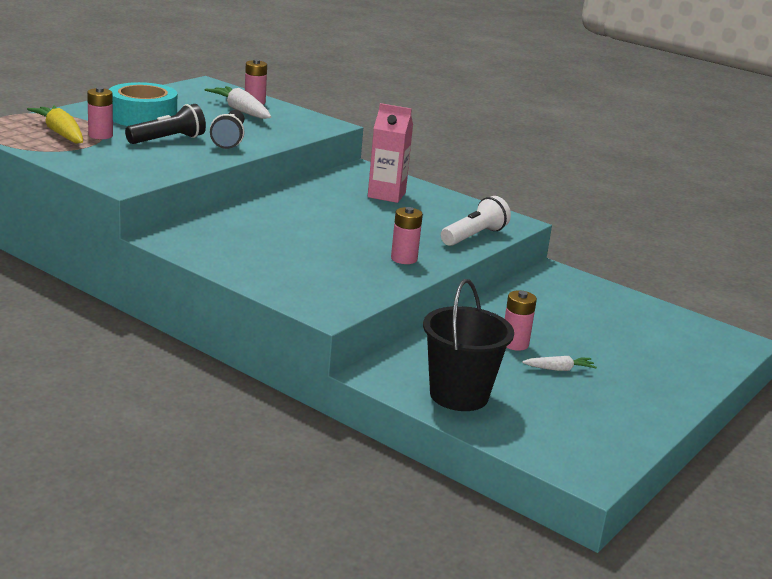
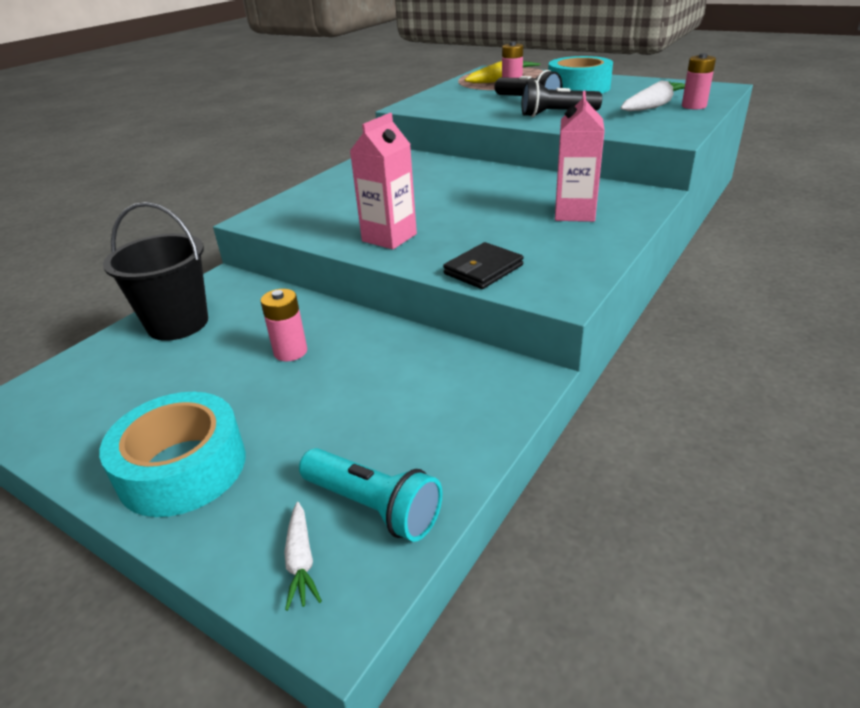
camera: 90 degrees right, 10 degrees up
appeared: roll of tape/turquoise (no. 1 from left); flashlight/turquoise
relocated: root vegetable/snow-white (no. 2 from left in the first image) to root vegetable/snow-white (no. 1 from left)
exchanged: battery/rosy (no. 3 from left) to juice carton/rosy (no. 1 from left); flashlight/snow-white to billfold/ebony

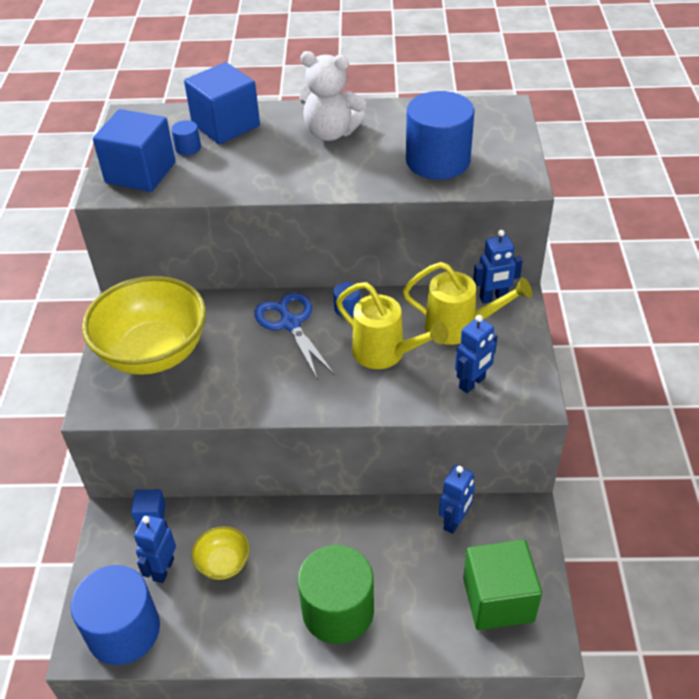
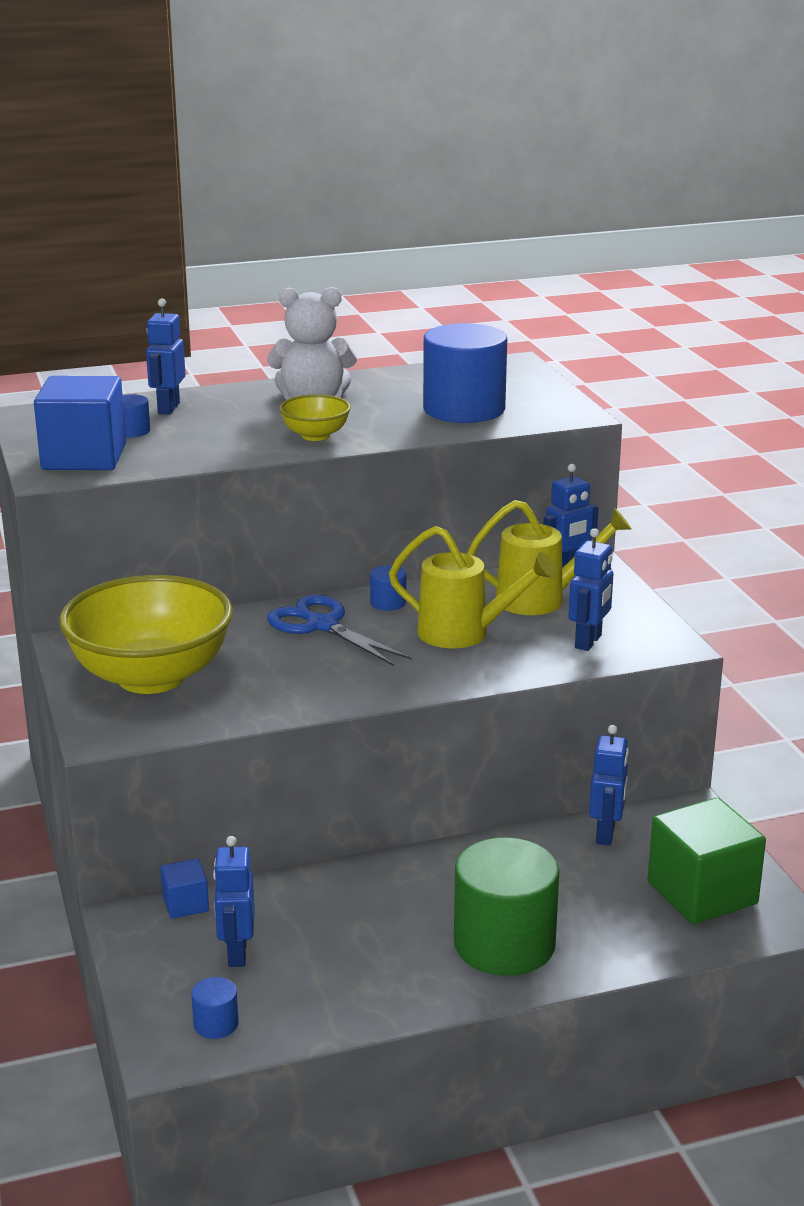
camera: 20 degrees left, 20 degrees down
relocated: deep dish/bright yellow (no. 2 from left)
exchanged: cube/royal blue (no. 3 from left) to robot figure/royal blue (no. 1 from left)
size: solid cylinder/royal blue (no. 1 from left in the first image) x0.41

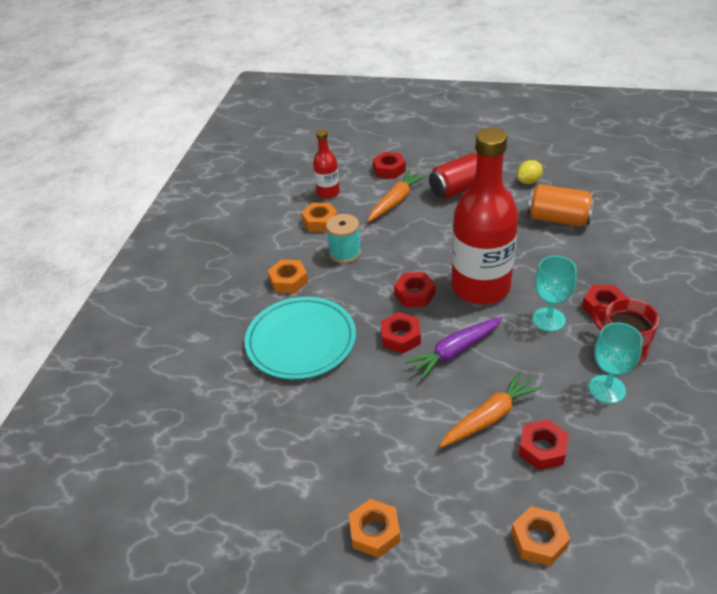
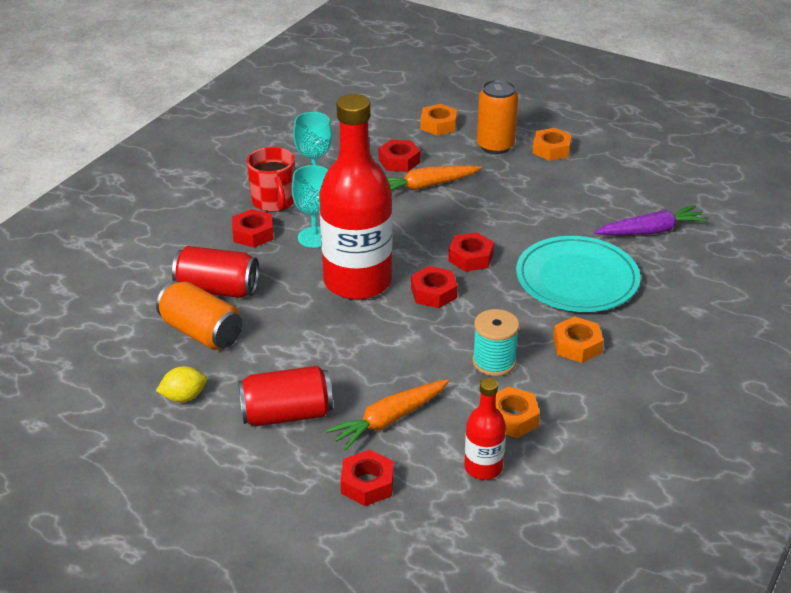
camera: 165 degrees left, 5 degrees down
appeared: can/scarlet (no. 1 from left); can/orange (no. 2 from left)
relocated: root vegetable/purple

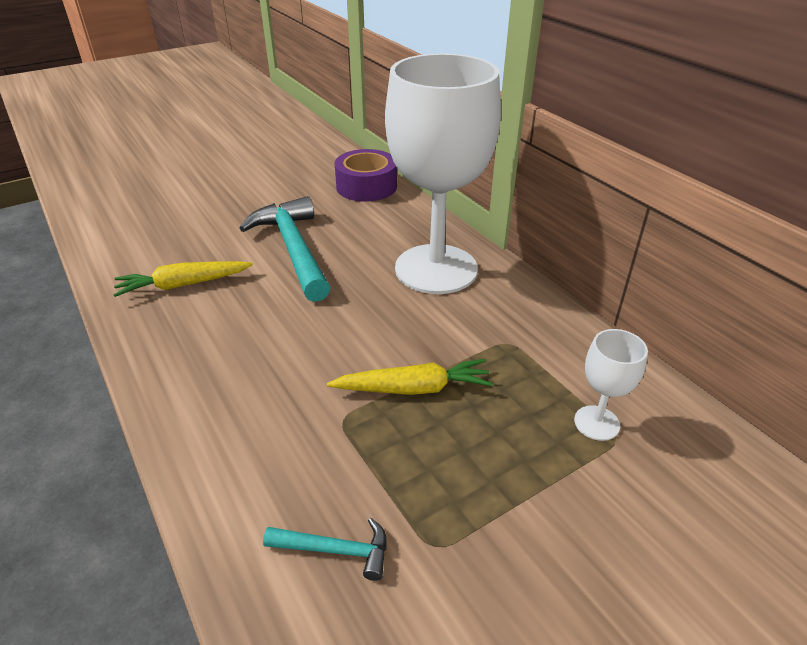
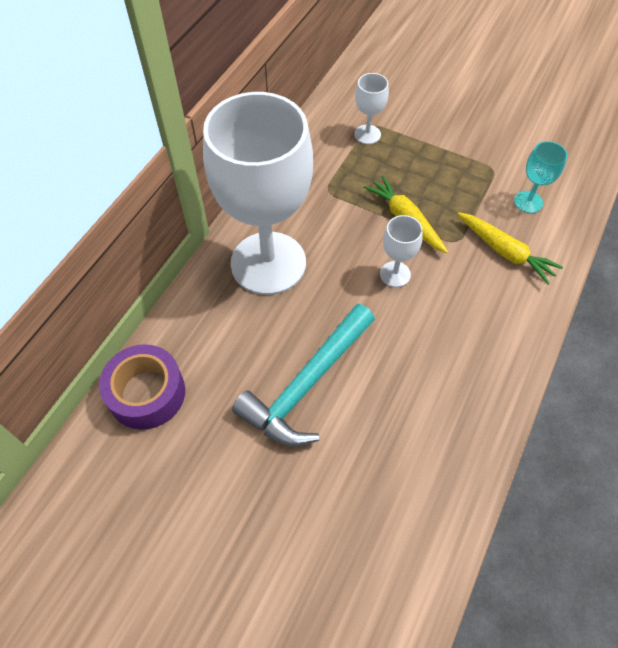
camera: 120 degrees left, 20 degrees up
appeared: goblet/snow-white (no. 3 from left)
relocated: root vegetable/bright yellow (no. 1 from left in the first image) to root vegetable/bright yellow (no. 2 from left)
exchanged: hammer/turquoise (no. 2 from left) to goblet/turquoise

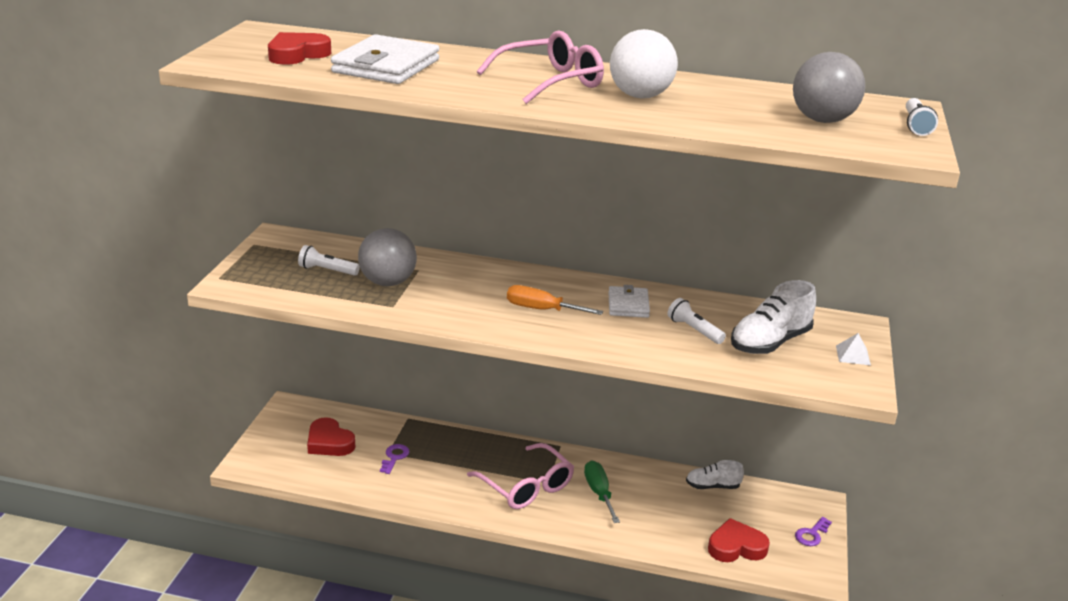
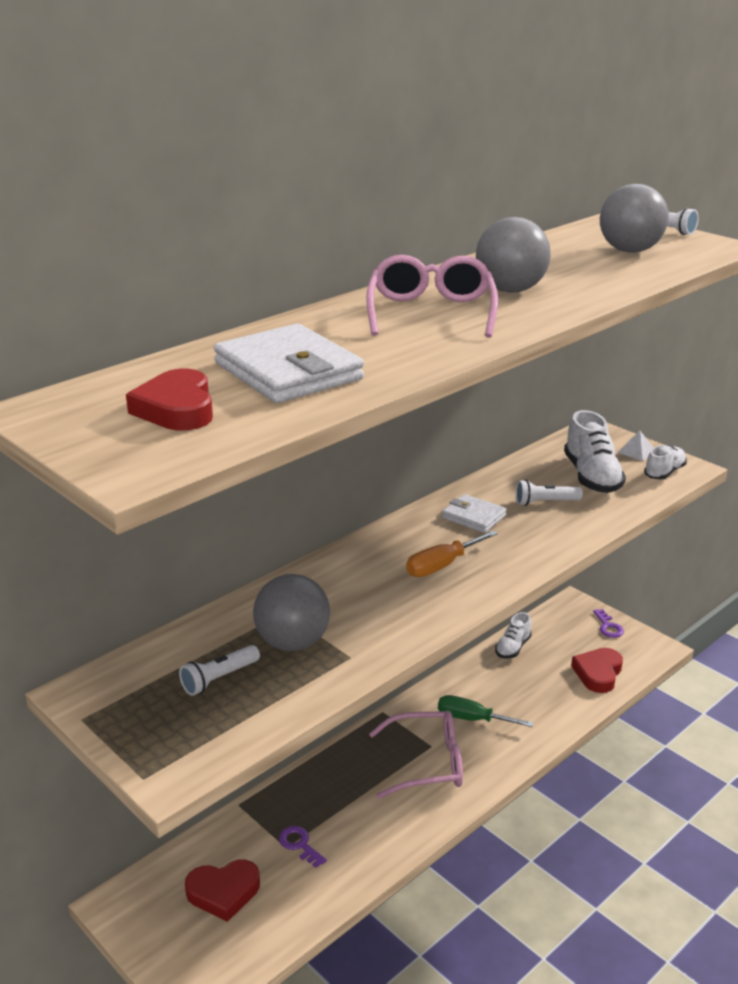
camera: 55 degrees left, 0 degrees up
appeared: lace-up shoe/snow-white (no. 3 from left)
colour: sphere/snow-white to sphere/ash-grey (no. 2 from left)

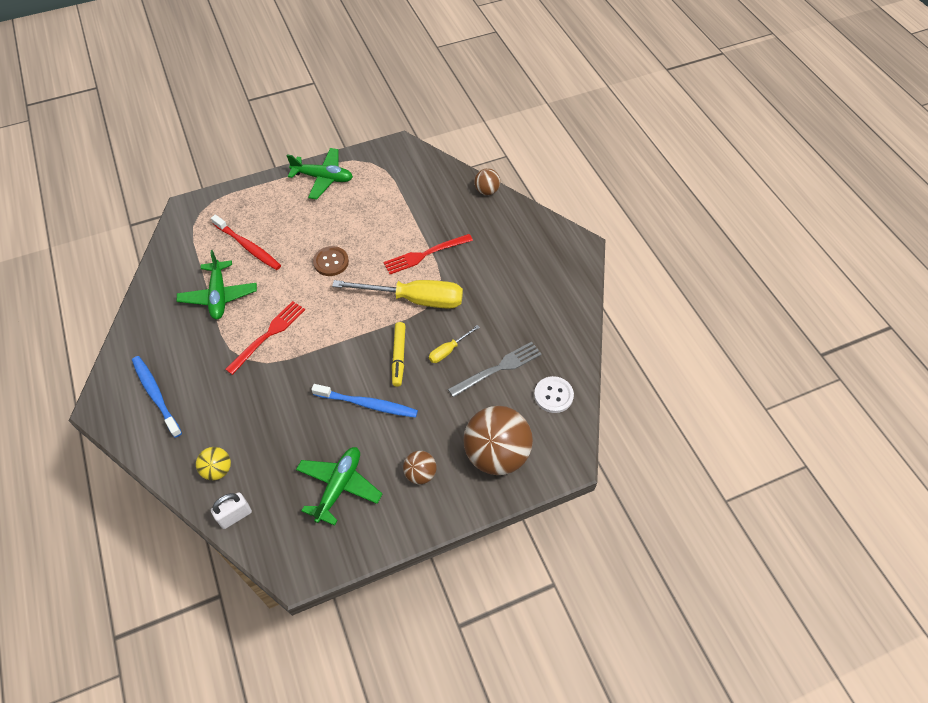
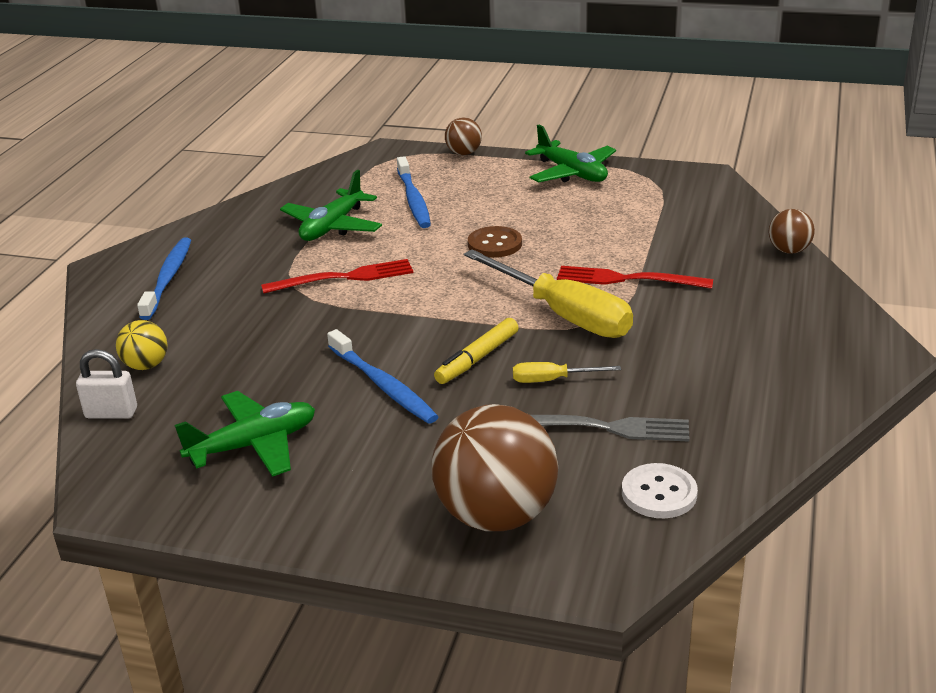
camera: 40 degrees right, 25 degrees down
relocated: sphere/dark brown (no. 1 from left)
colour: dental brush/scarlet to dental brush/royal blue (no. 3 from left)

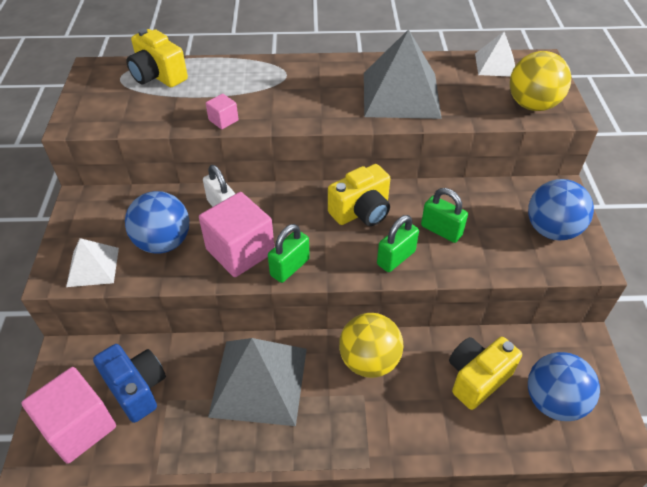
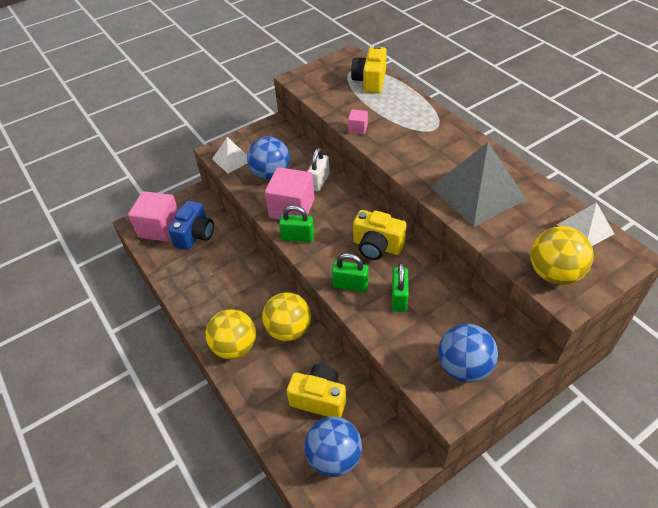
camera: 60 degrees right, 0 degrees up
missing: solid pyramid/ash-grey (no. 1 from left)
appeared: sphere/bright yellow (no. 1 from left)

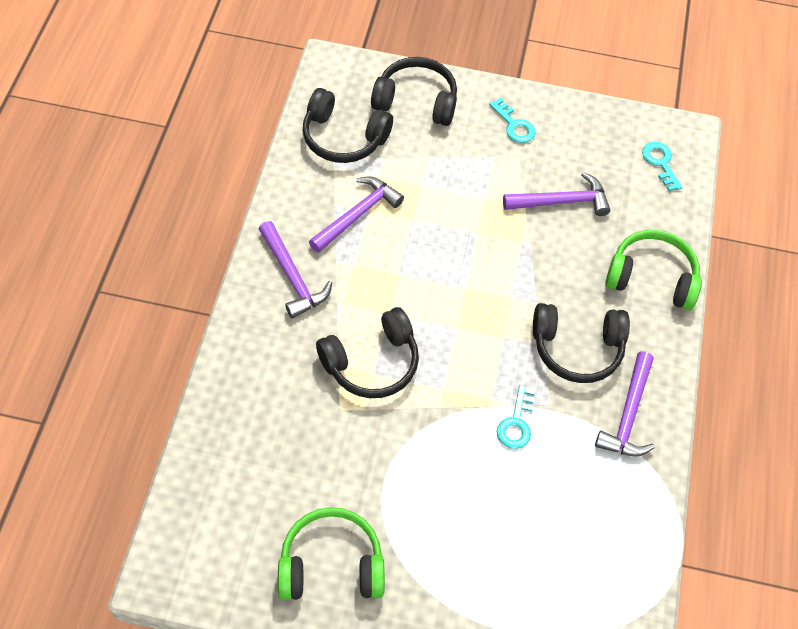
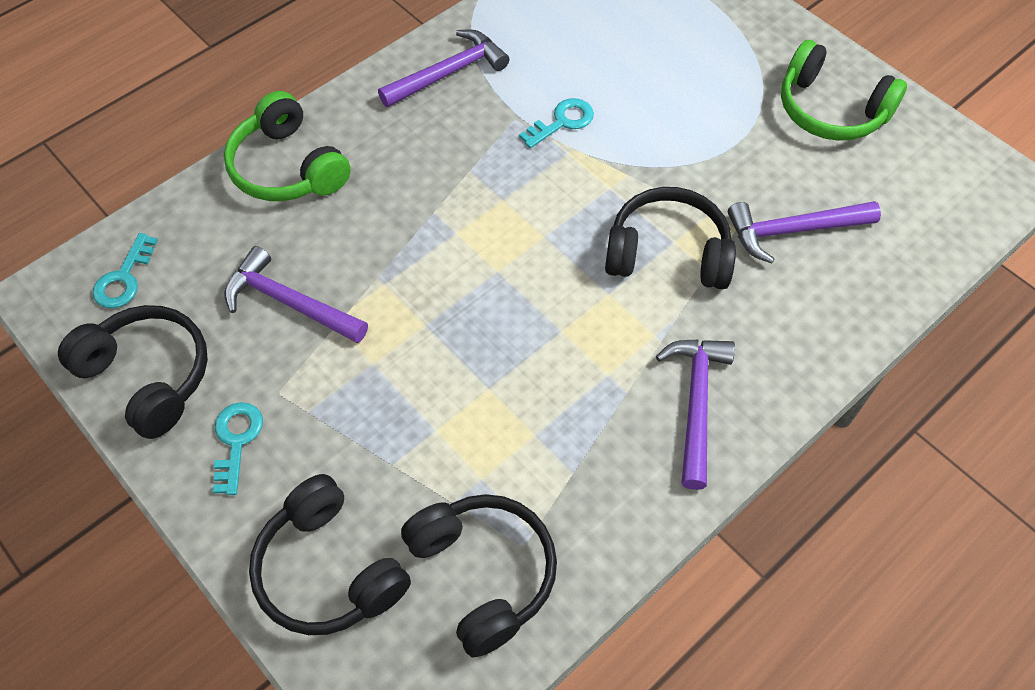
camera: 140 degrees left, 0 degrees up
relocated: hammer/purple (no. 2 from left in the first image) to hammer/purple (no. 4 from left); over-ear headphones/ebony (no. 4 from left in the first image) to over-ear headphones/ebony (no. 1 from left)

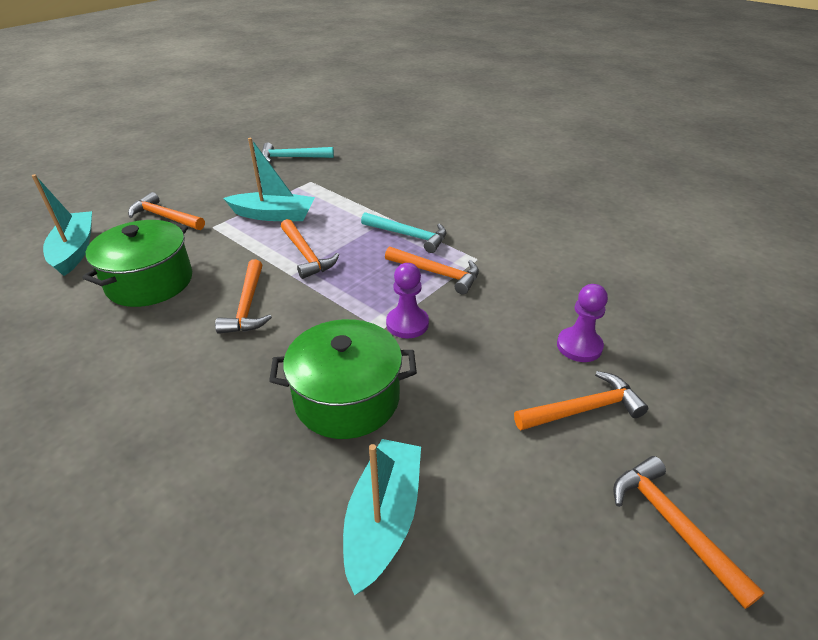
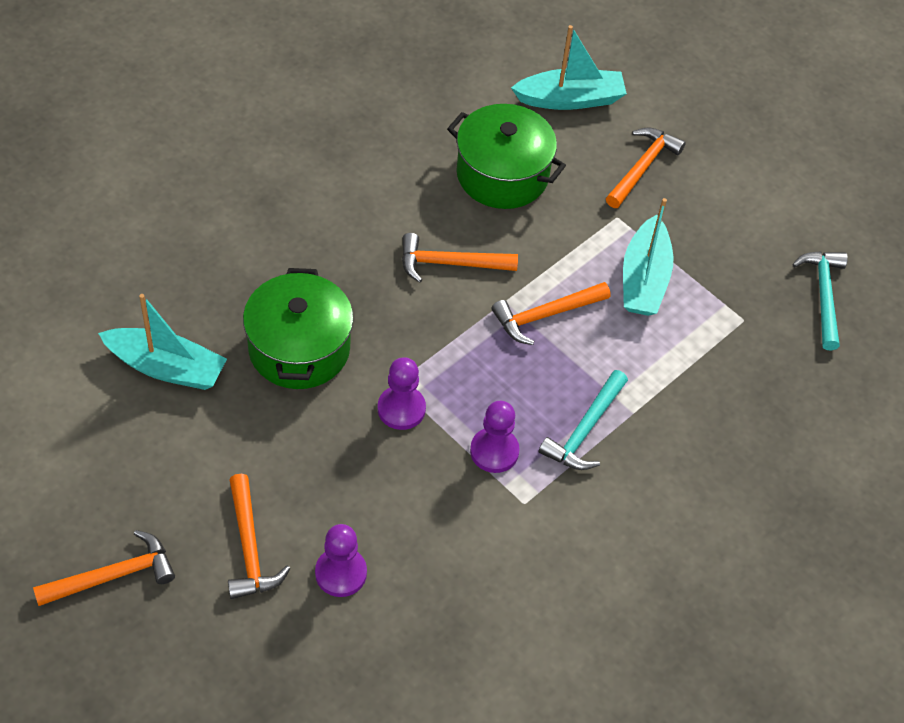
camera: 90 degrees right, 15 degrees up
exchanged: hammer/orange (no. 4 from left) to game pawn/purple (no. 3 from left)

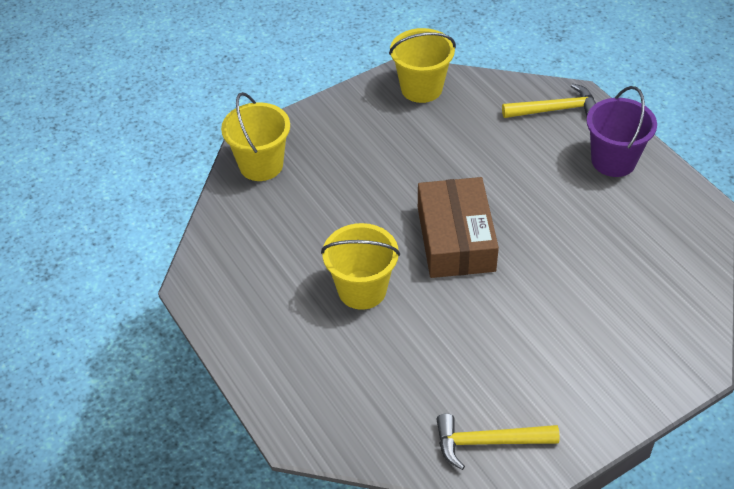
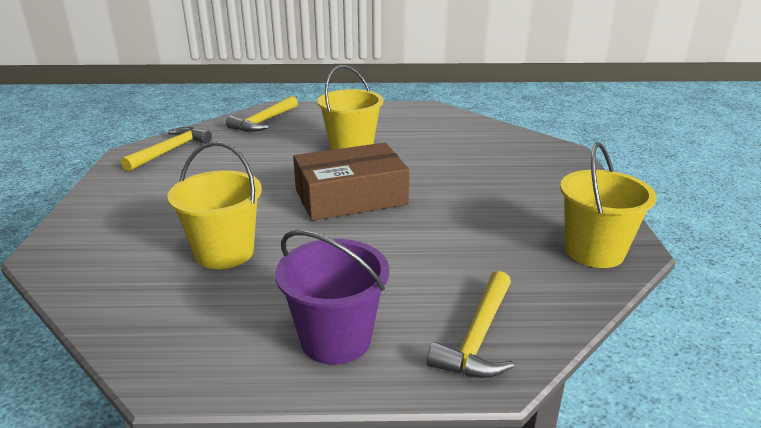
camera: 120 degrees right, 20 degrees down
appeared: hammer/bright yellow (no. 2 from left)
relocated: sand bucket/bright yellow (no. 1 from left)
spun: box/dark brown 45 degrees counterclockwise

